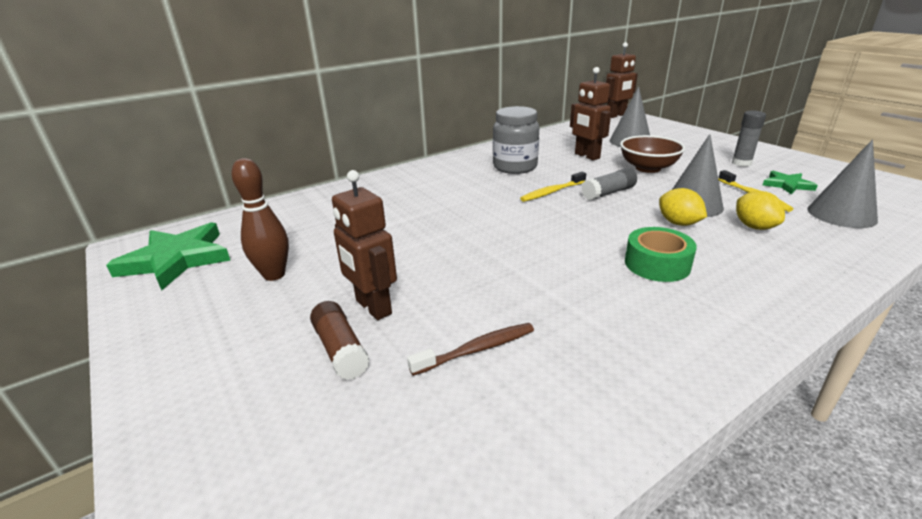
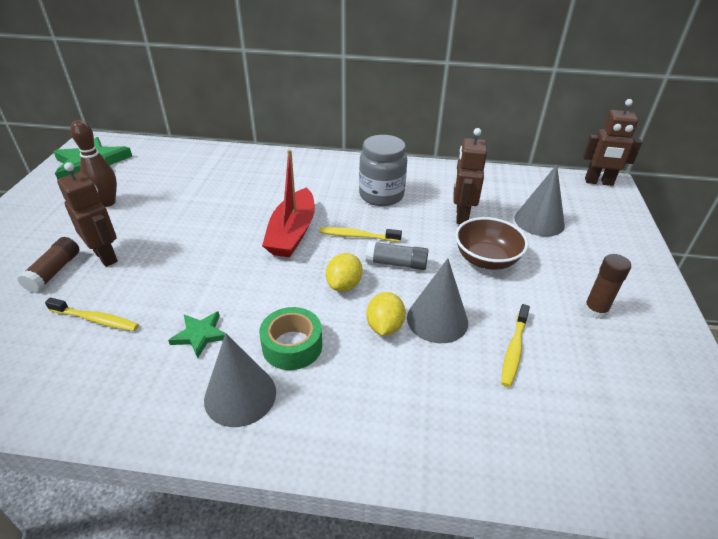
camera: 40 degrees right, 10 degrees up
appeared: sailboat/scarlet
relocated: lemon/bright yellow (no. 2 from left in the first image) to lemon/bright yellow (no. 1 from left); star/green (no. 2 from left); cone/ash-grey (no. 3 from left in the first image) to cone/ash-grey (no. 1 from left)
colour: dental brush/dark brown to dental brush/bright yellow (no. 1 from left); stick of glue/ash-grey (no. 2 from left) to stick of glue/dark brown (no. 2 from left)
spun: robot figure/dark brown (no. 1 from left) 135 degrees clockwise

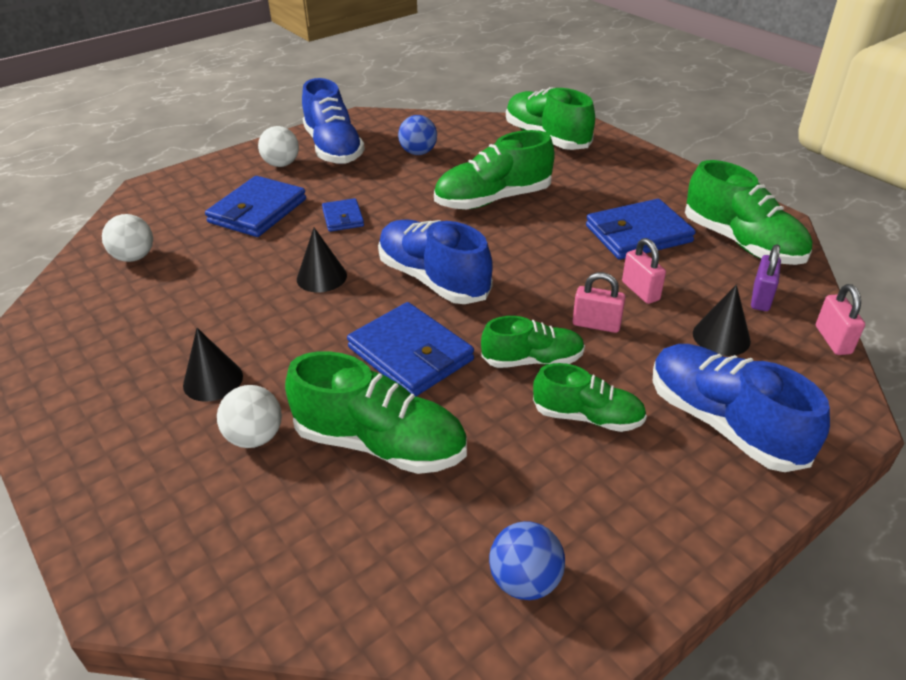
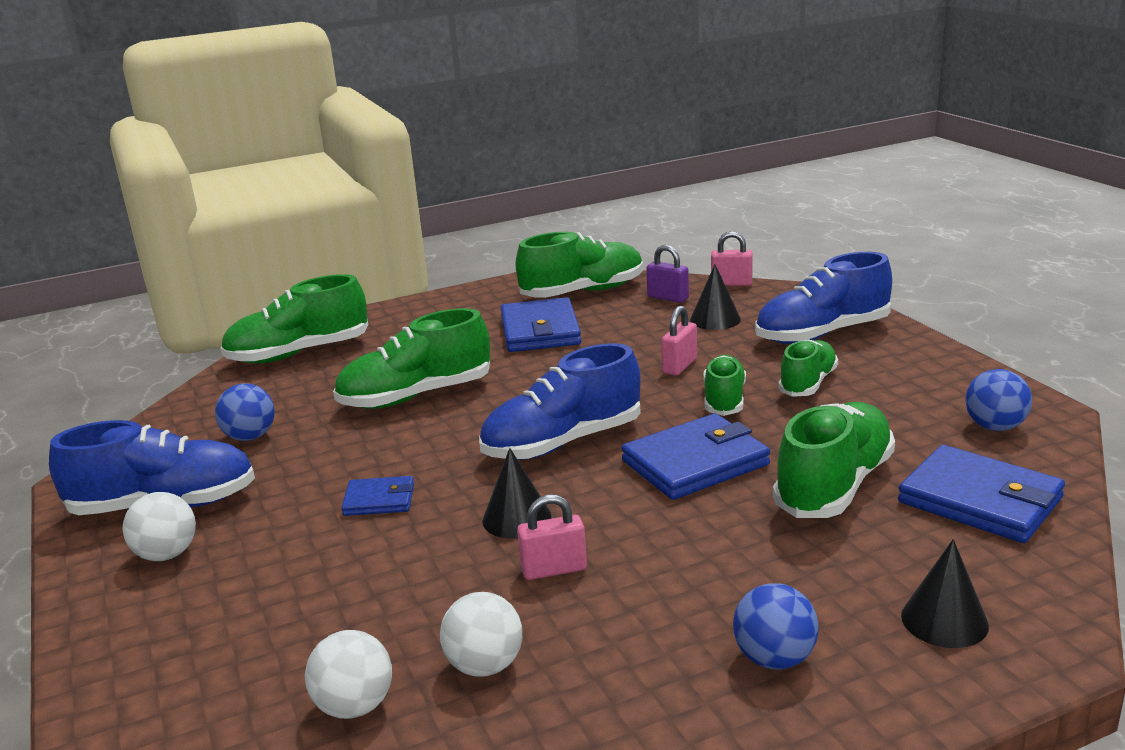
camera: 75 degrees left, 15 degrees down
appeared: sphere/royal blue (no. 2 from left)
relocated: cone/ebony (no. 1 from left in the first image) to cone/ebony (no. 3 from left); billfold/royal blue (no. 1 from left in the first image) to billfold/royal blue (no. 4 from left); sphere/snow-white (no. 2 from left in the first image) to sphere/snow-white (no. 3 from left); small lock/rosy (no. 2 from left in the first image) to small lock/rosy (no. 1 from left)
spun: lace-up shoe/green (no. 2 from left) 75 degrees clockwise

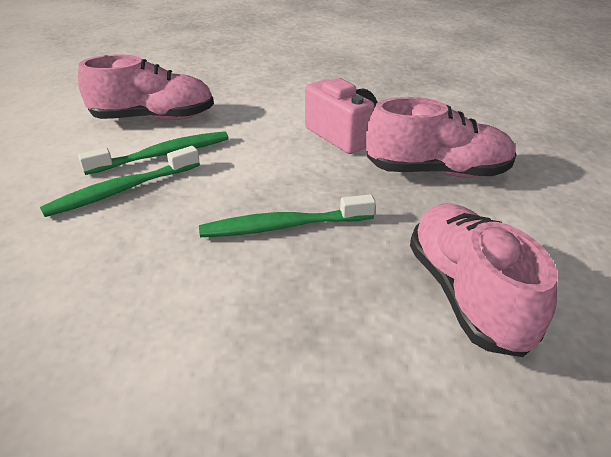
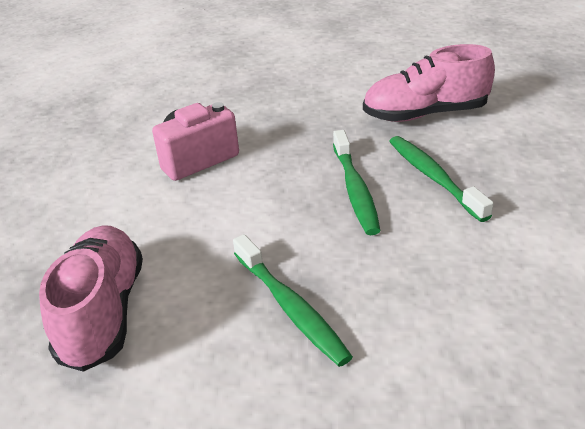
camera: 85 degrees left, 0 degrees up
missing: lace-up shoe/rosy (no. 2 from left)
relocated: dental brush/green (no. 2 from left in the first image) to dental brush/green (no. 3 from left)

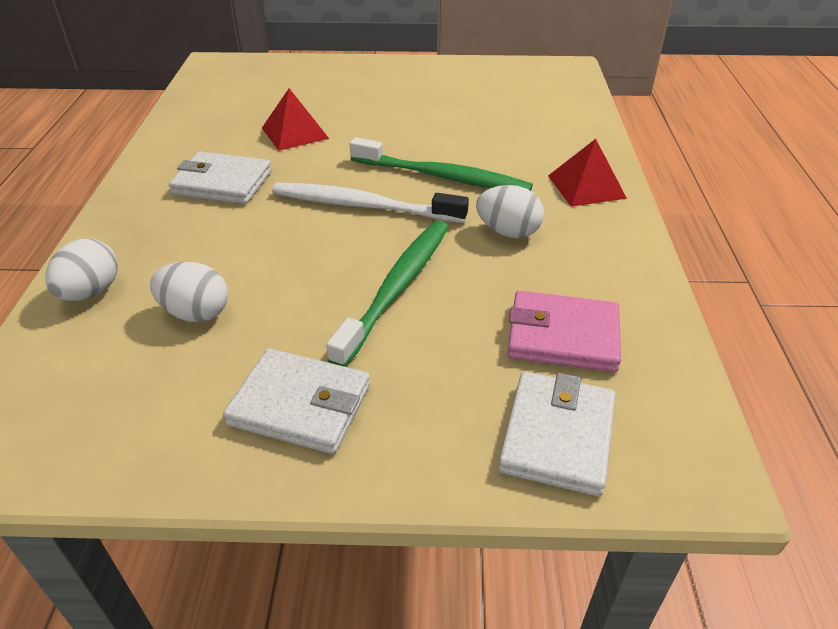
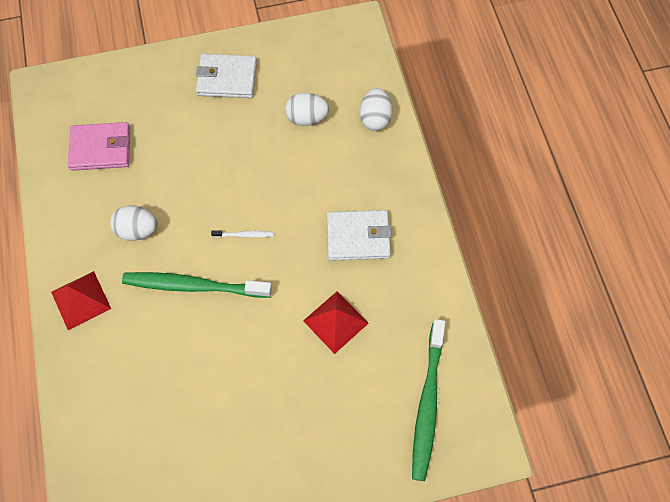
camera: 165 degrees right, 25 degrees up
missing: billfold/snow-white (no. 3 from left)
relocated: dental brush/green (no. 1 from left in the first image) to dental brush/green (no. 2 from left)
size: dental brush/snow-white x0.42

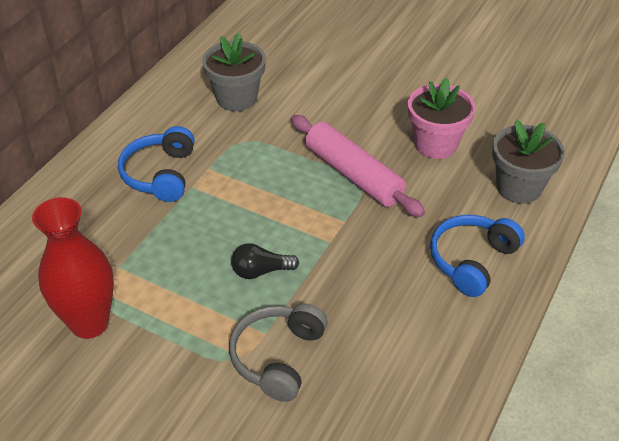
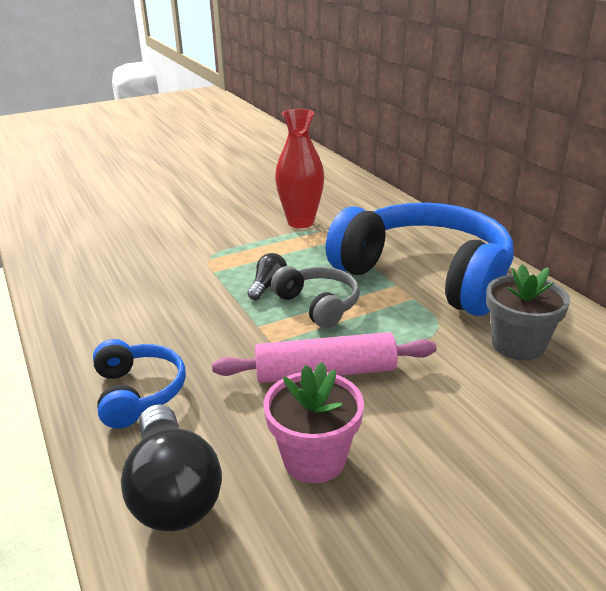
camera: 125 degrees right, 15 degrees down
relocated: over-ear headphones/ash-grey
exchanged: potted plant/ash-grey (no. 2 from left) to light bulb/ebony (no. 1 from left)
size: over-ear headphones/royal blue (no. 1 from left in the first image) x2.14

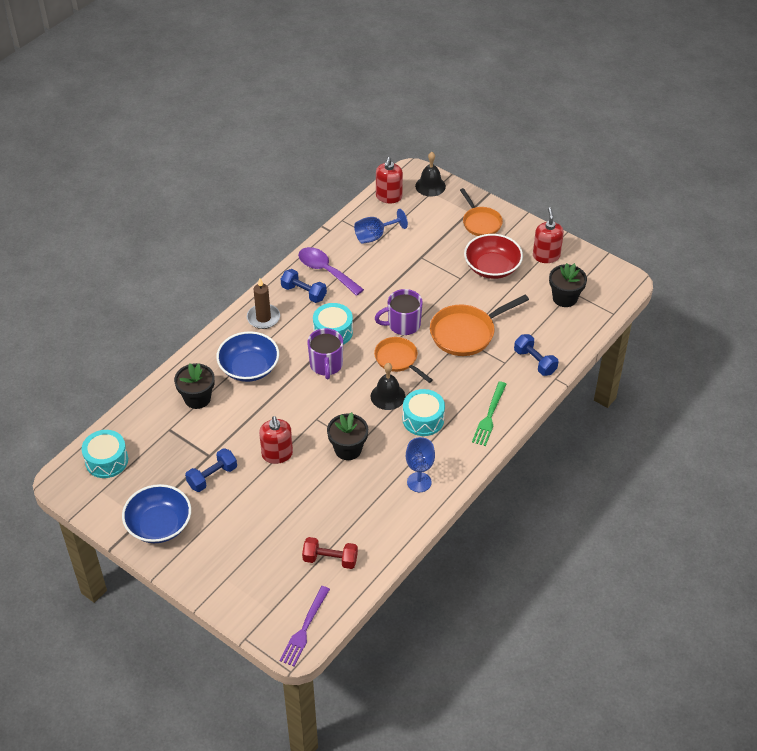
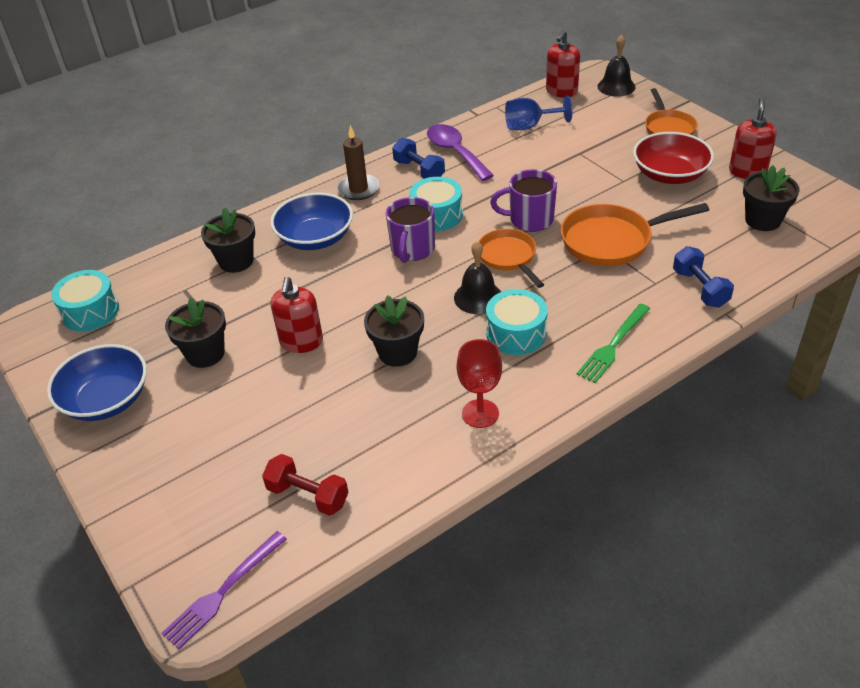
camera: 20 degrees right, 5 degrees down
exchanged: dumbbell/royal blue (no. 1 from left) to potted plant/ebony (no. 1 from left)
colour: goblet/royal blue (no. 2 from left) to goblet/scarlet

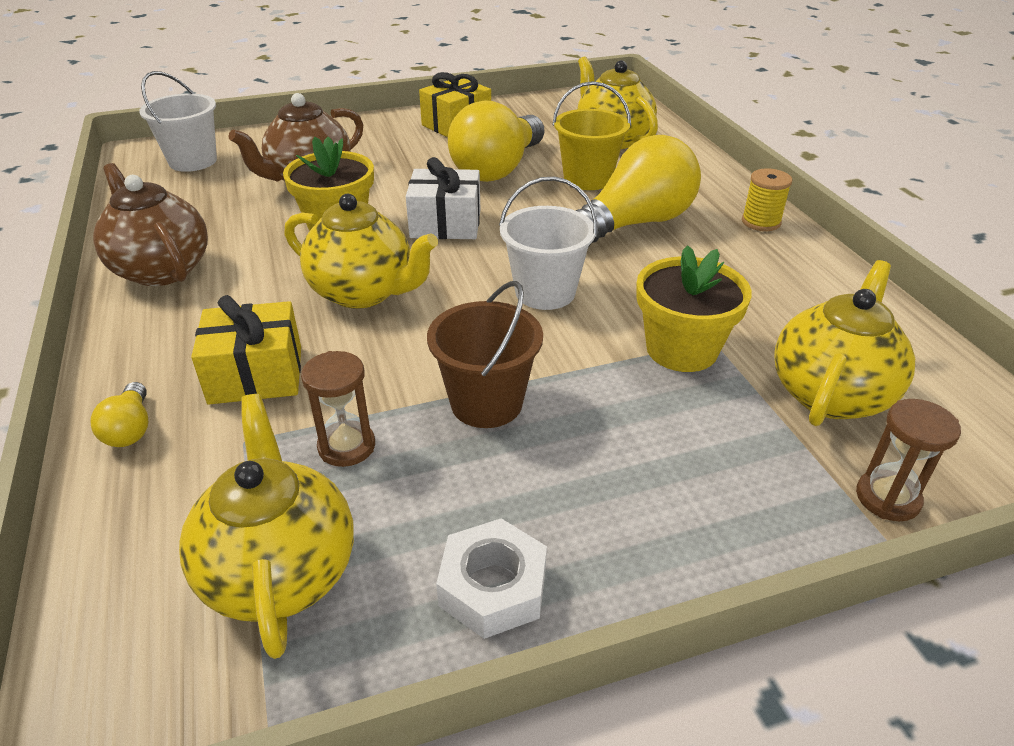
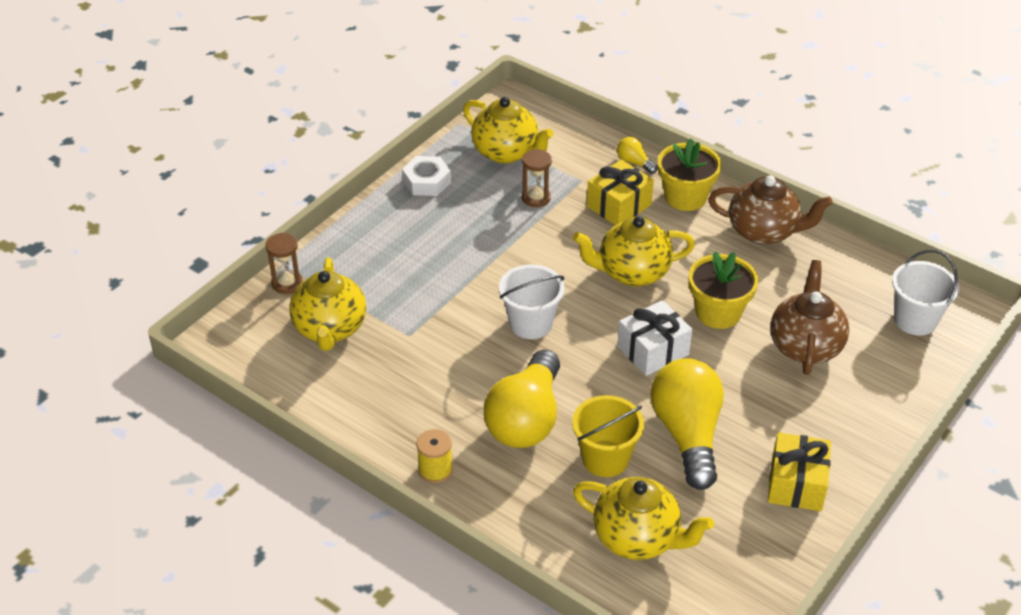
camera: 145 degrees right, 5 degrees up
missing: sand bucket/dark brown
relocated: potted plant/bright yellow (no. 2 from left in the first image) to potted plant/bright yellow (no. 1 from left)

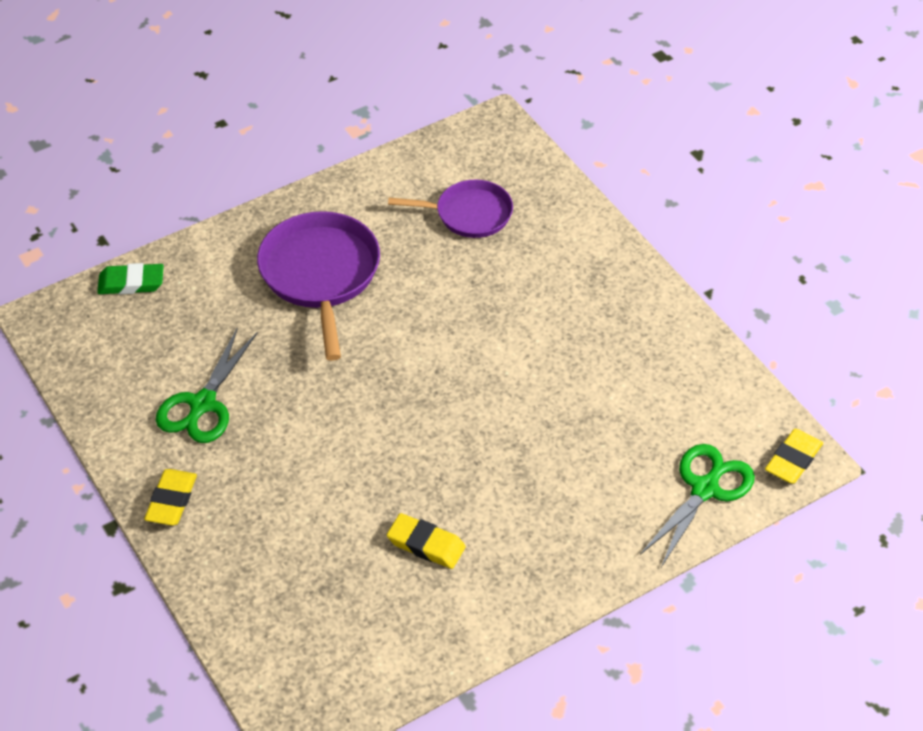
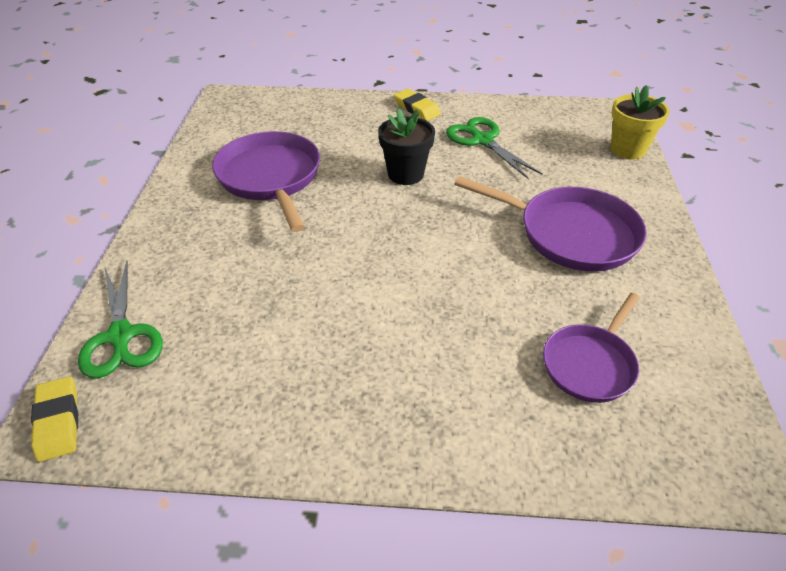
camera: 125 degrees right, 5 degrees down
appeared: potted plant/ebony
exchanged: pencil eraser/green to potted plant/bright yellow; pencil eraser/bright yellow (no. 2 from left) to pan/purple (no. 1 from left)

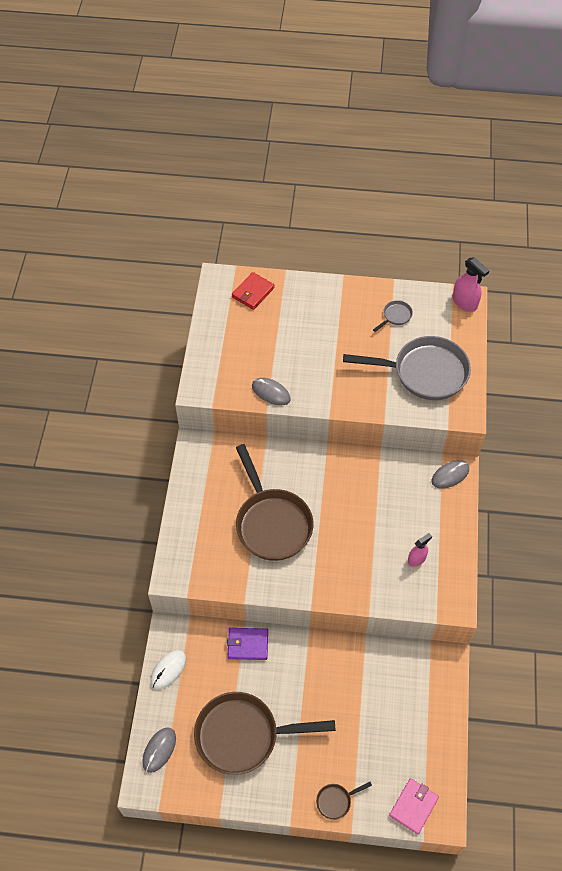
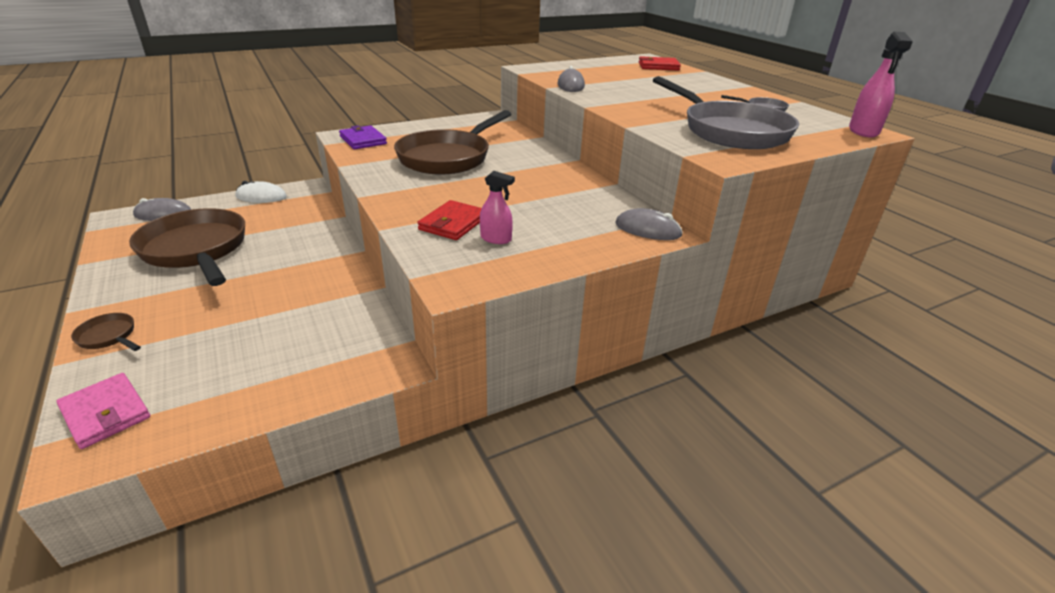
camera: 55 degrees right, 25 degrees down
appeared: billfold/scarlet (no. 1 from left)
relocated: billfold/purple
spun: billfold/rosy 45 degrees clockwise

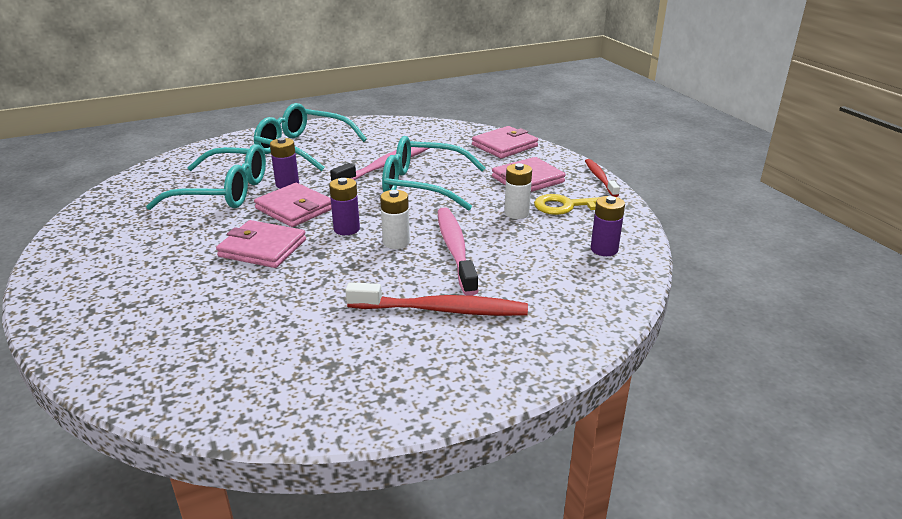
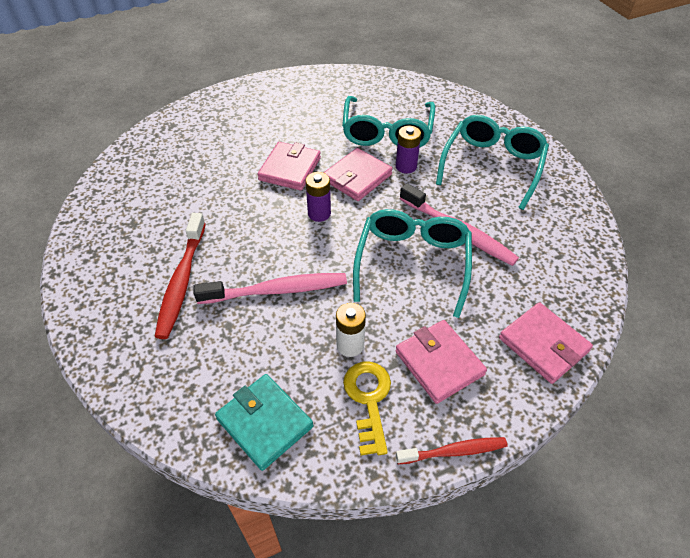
camera: 90 degrees right, 20 degrees up
missing: battery/snow-white (no. 1 from left)
exchanged: battery/purple (no. 3 from left) to billfold/turquoise

